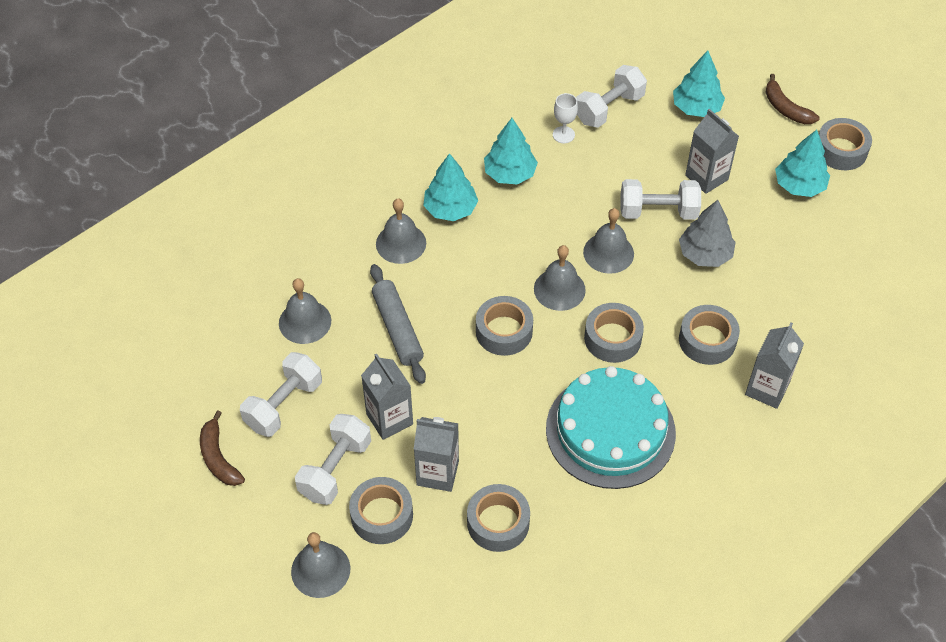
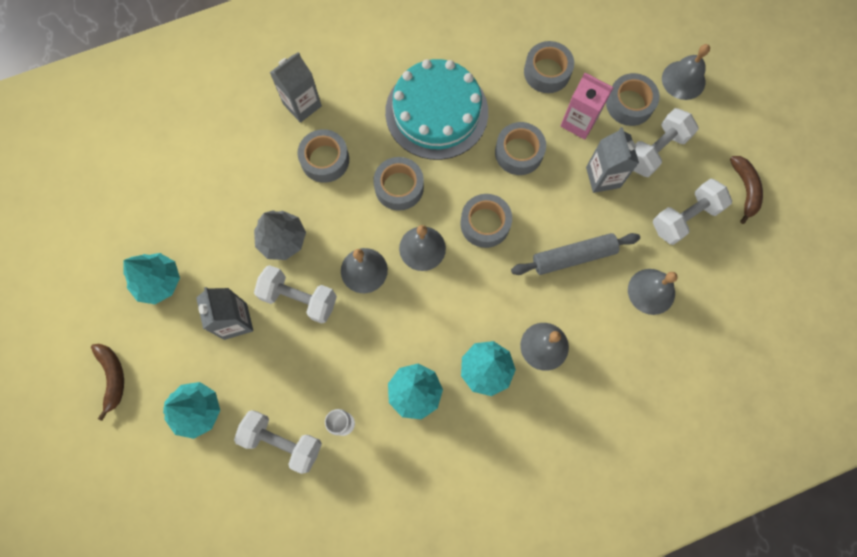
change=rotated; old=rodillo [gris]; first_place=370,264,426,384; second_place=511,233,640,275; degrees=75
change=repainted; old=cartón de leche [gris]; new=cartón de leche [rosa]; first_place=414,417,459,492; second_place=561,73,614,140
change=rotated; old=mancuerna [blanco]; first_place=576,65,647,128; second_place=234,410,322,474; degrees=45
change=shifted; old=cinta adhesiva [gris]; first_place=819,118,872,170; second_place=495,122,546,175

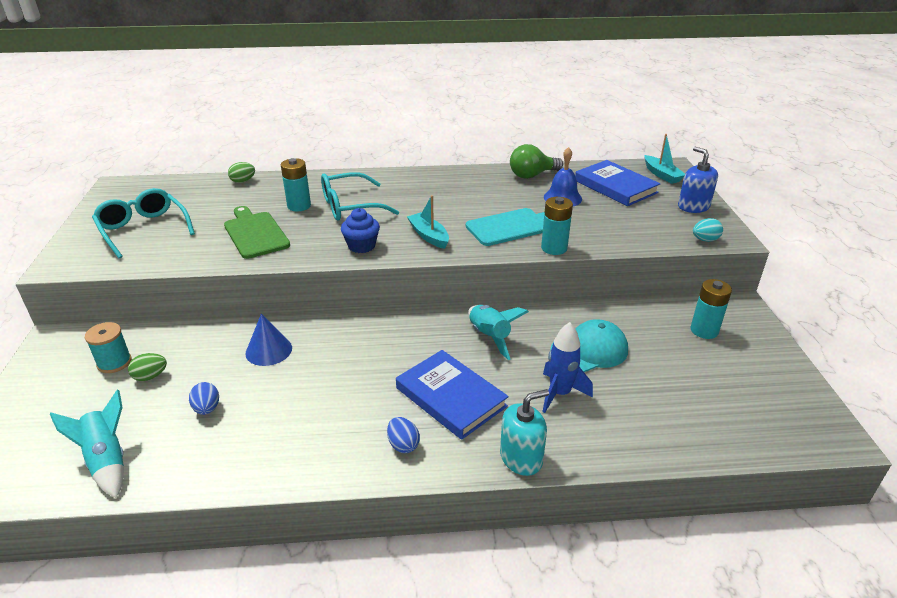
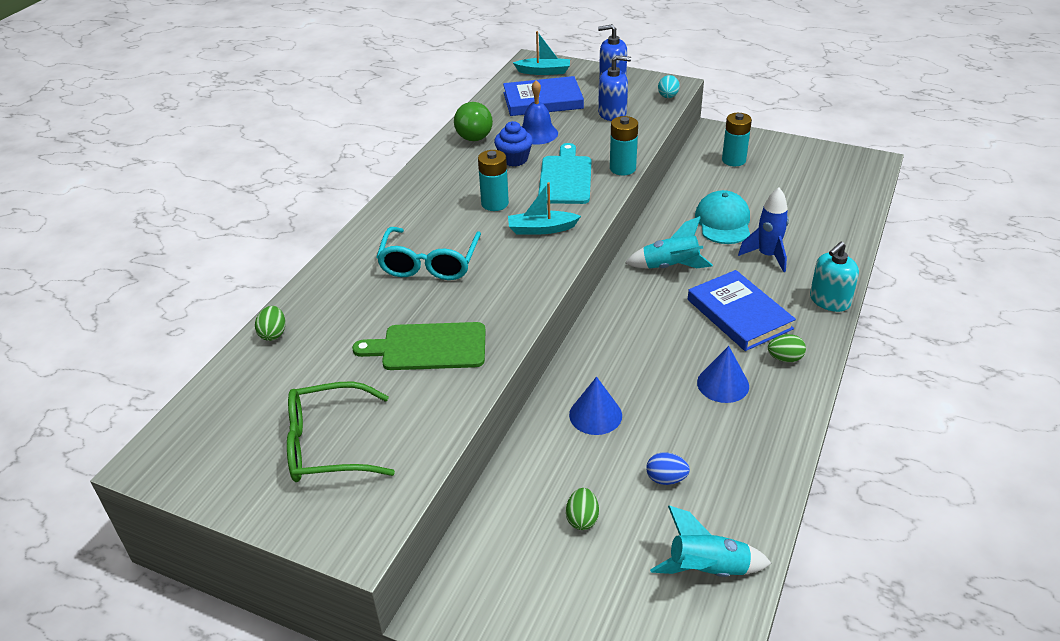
change=gone; old=carrete [turquesa]; first_place=85,322,132,373
change=repainted; old=gafas [turquesa]; new=gafas [verde]; first_place=92,188,195,259; second_place=287,381,395,482
change=shifted; old=pila [turquesa]; first_place=281,158,311,211; second_place=478,150,509,211
change=shifted; old=magdalena [azul]; first_place=341,208,380,253; second_place=494,121,533,167
change=repainted; old=huevo [azul]; new=huevo [verde]; first_place=387,417,420,453; second_place=768,334,806,362
change=rotated; old=libro [azul]; first_place=396,350,509,440; second_place=688,270,796,351; degrees=75
change=rotated; old=dispensador de jabón [turquesa]; first_place=500,389,549,476; second_place=810,242,859,312; degrees=-135
change=new; new=dispensador de jabón [azul]; second_place=598,55,631,121
change=new; new=cono [azul]; second_place=697,346,749,403

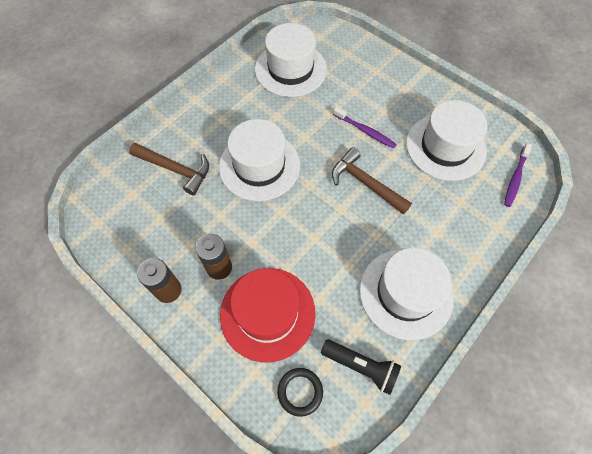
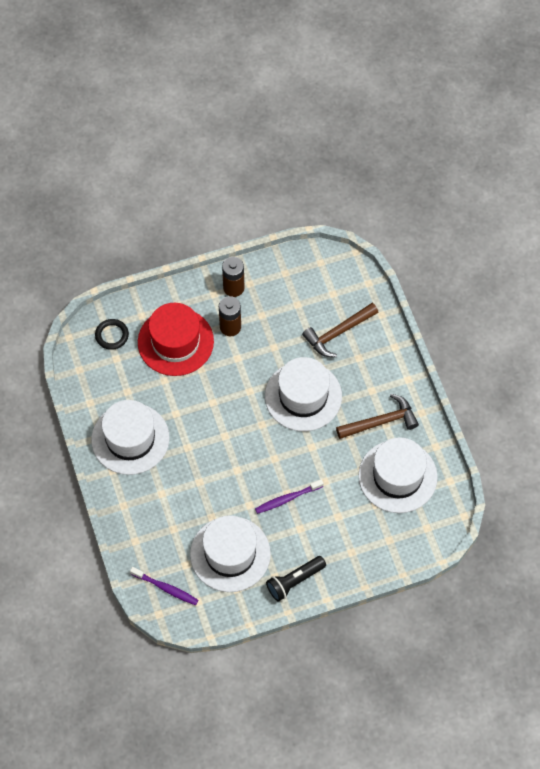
change=shifted; old=lámpara de mano [negro]; first_place=321,339,401,395; second_place=266,556,326,602
change=shifted; old=martillo [marrón]; first_place=332,147,412,215; second_place=336,394,419,439
change=rotated; old=cepillo de dientes [morado]; first_place=504,143,532,207; second_place=130,567,198,605; degrees=150

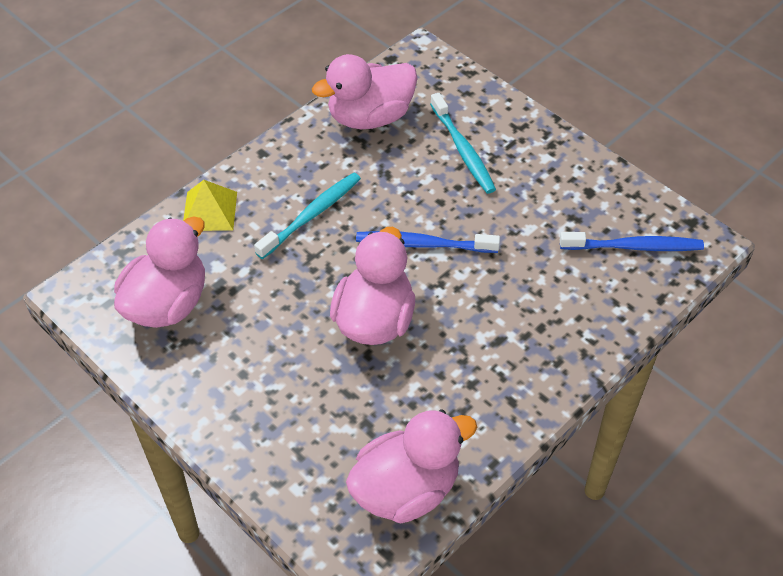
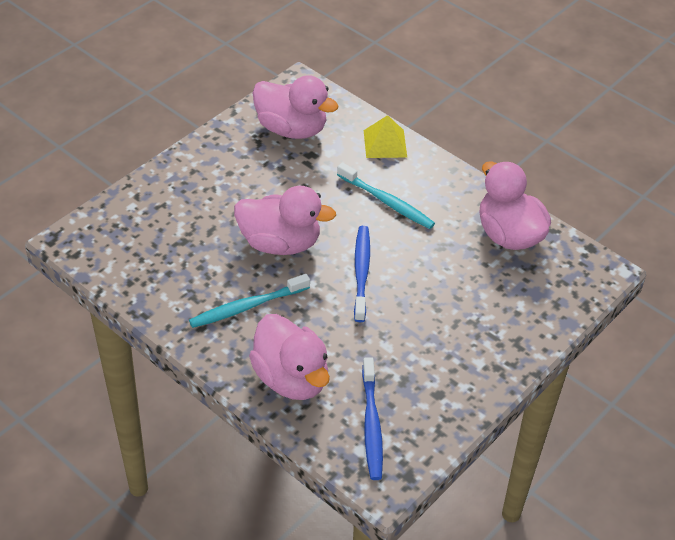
change=shifted; old=pato [rosa]; first_place=346,409,477,523; second_place=249,314,330,400
change=shifted; old=cepillo de dientes [turquesa]; first_place=430,93,496,194; second_place=189,274,310,328

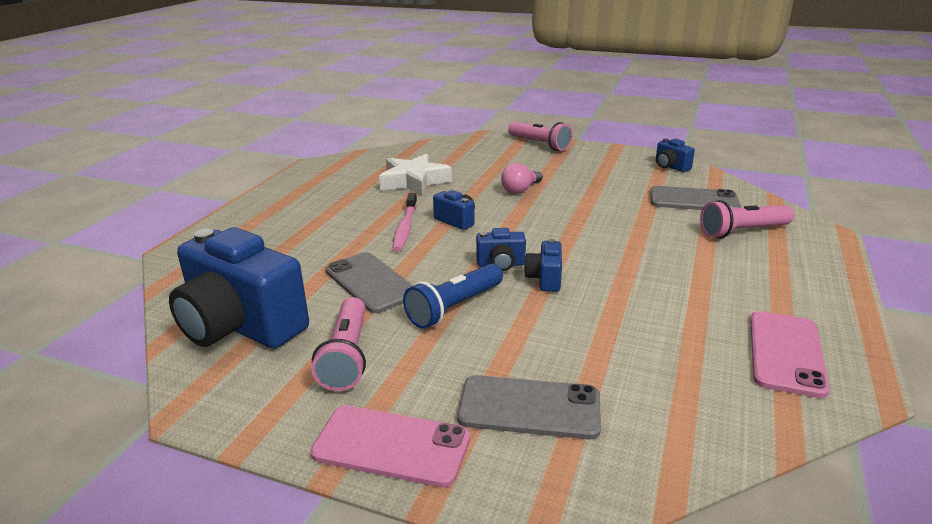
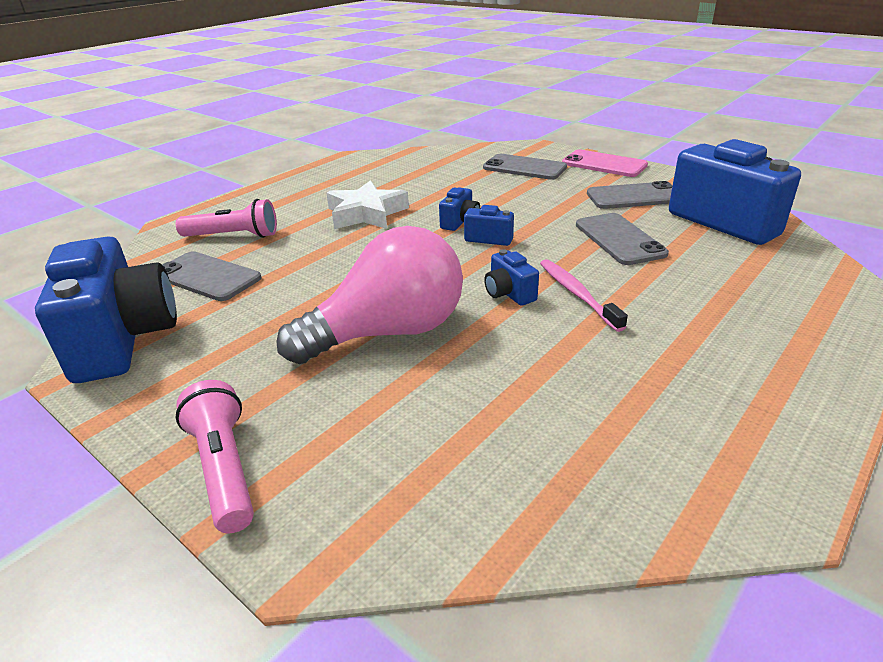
change=swapped; old=lámpara de mano [rosa]; new=móvil [gris]; first_place=311,297,366,391; second_place=587,181,672,209
change=shifted; old=estrella [blanco]; first_place=379,154,452,196; second_place=327,180,409,229
change=rotated; old=cepillo de dientes [rosa]; first_place=392,193,417,252; second_place=540,259,628,332; degrees=-45
change=gone; old=lámpara de mano [azul]; first_place=403,264,503,329
change=scaled; old=bombilla [rosa]; first_place=501,163,543,194; second_place=276,226,463,364; factor=2.26
change=scaled; old=cámara [azul]; first_place=655,138,695,172; second_place=35,236,177,383; factor=2.3
change=gone; old=móvil [rosa]; first_place=750,311,830,398

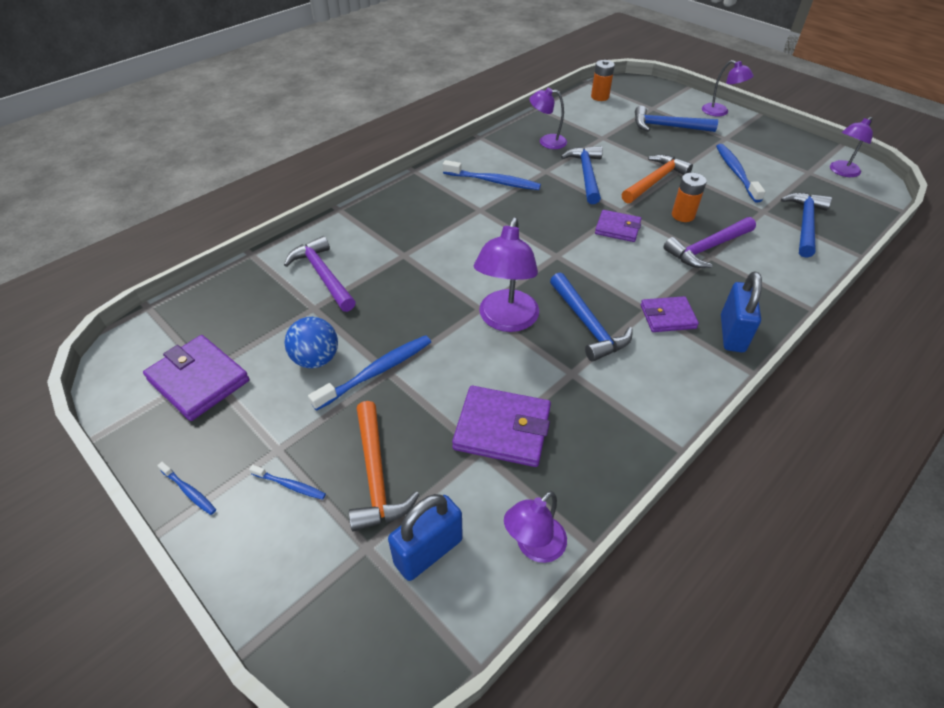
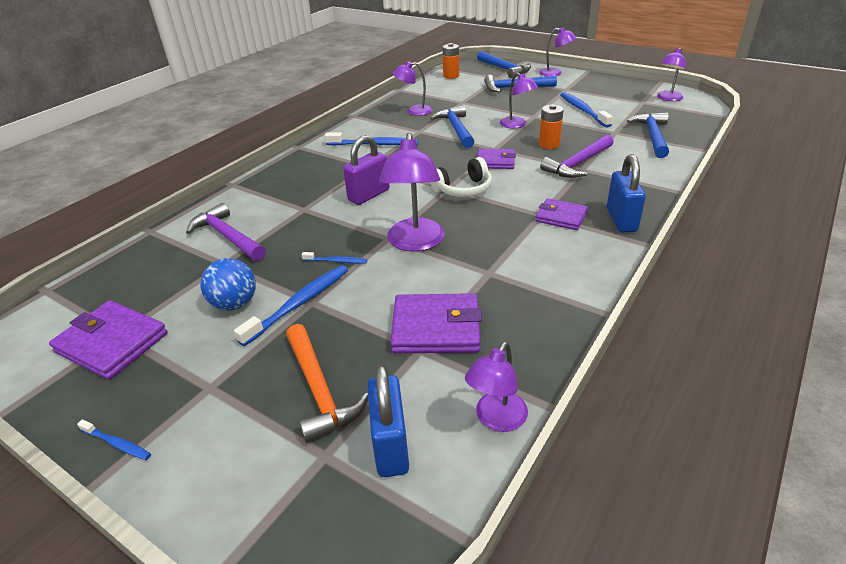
change=shifted; old=cepillo de dientes [azul]; first_place=249,465,326,500; second_place=302,252,367,264
change=rotated; old=candado [azul]; first_place=388,494,463,581; second_place=367,364,409,477; degrees=-45
change=shifted; old=martillo [azul]; first_place=550,273,633,362; second_place=477,51,531,78
change=swapped; old=martillo [naranja]; new=lámpara [morado]; first_place=622,155,693,203; second_place=500,72,538,128
change=rotated; old=cartera [morado]; first_place=641,296,699,332; second_place=535,198,588,230; degrees=45
change=new; new=candado [morado]; second_place=343,135,390,205
change=new; new=auriculares [blanco]; second_place=430,157,492,197

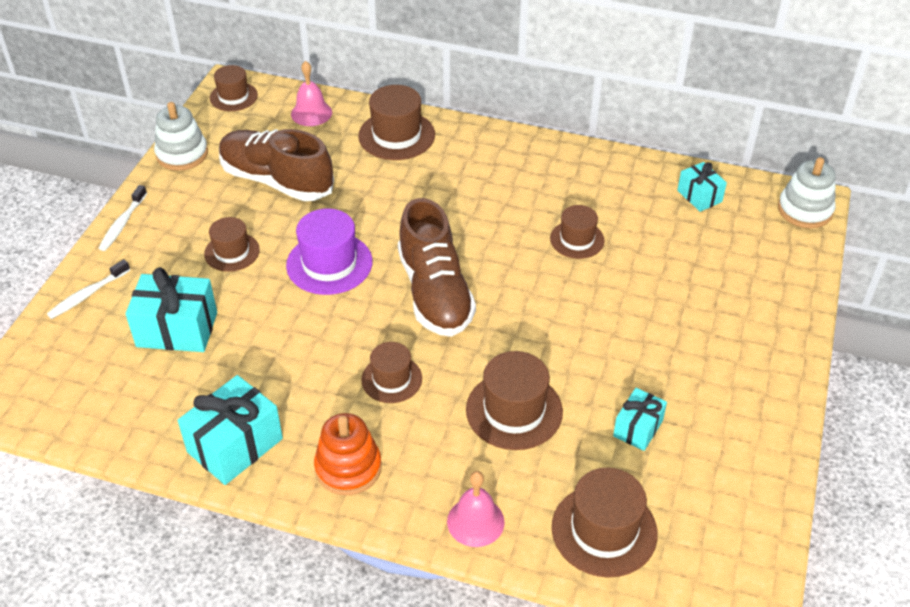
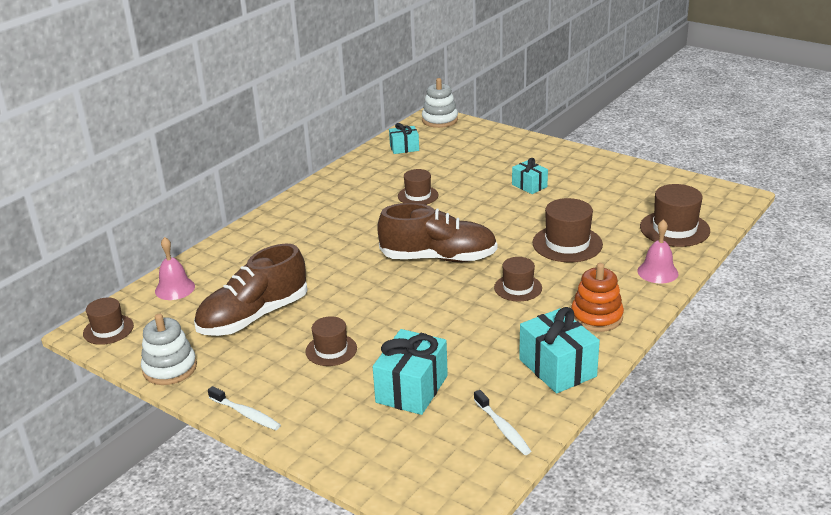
change=shifted; old=cepillo de dientes [blanco]; first_place=47,259,130,319; second_place=474,390,531,455
change=gone; old=sombrero [morado]; first_place=286,209,372,295
change=gone; old=sombrero [marrón]; first_place=358,85,435,160
change=shifted; old=regalo [turquesa]; first_place=613,388,667,451; second_place=512,158,548,194

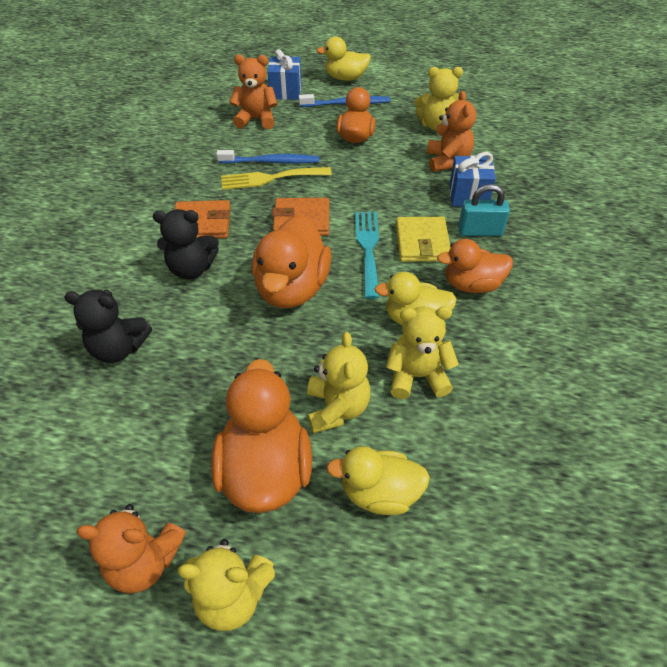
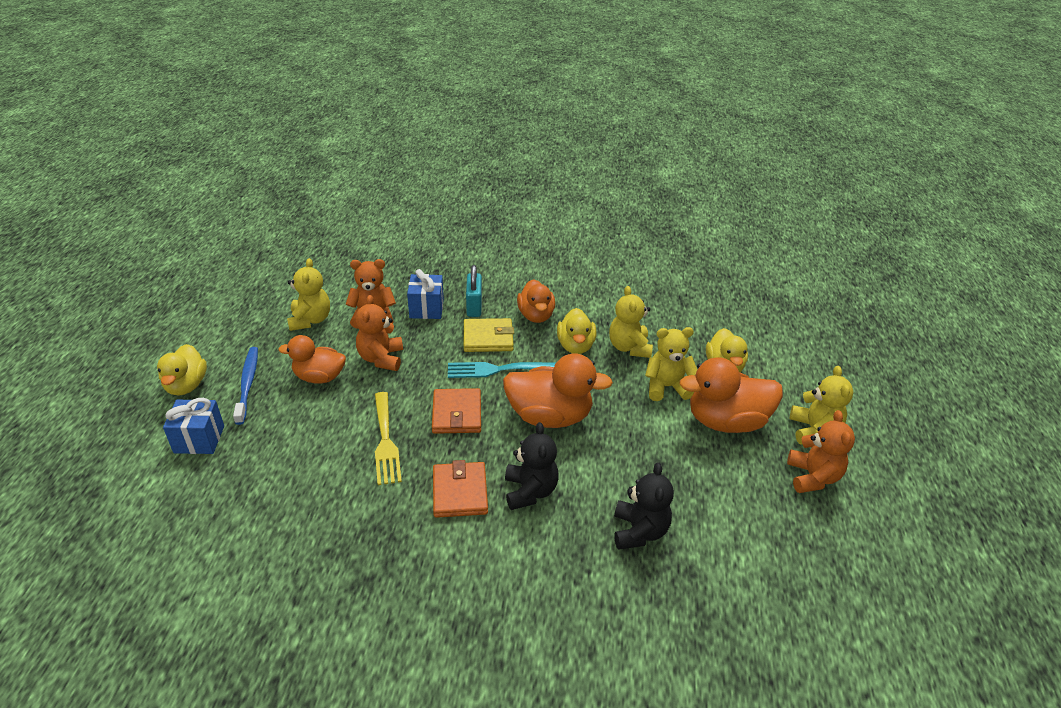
change=gone; old=cepillo de dientes [azul]; first_place=216,150,319,164
change=shifted; old=osito [naranja]; first_place=229,55,278,129; second_place=355,295,403,371

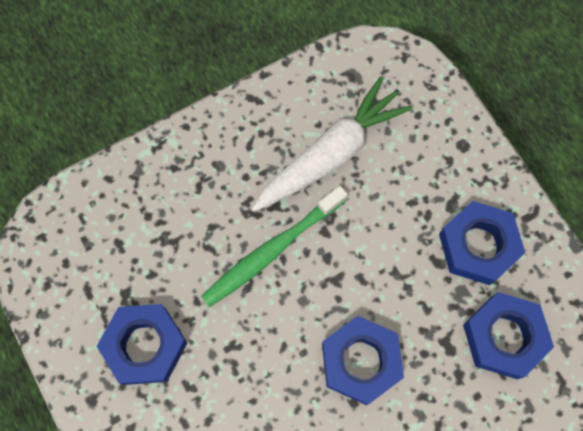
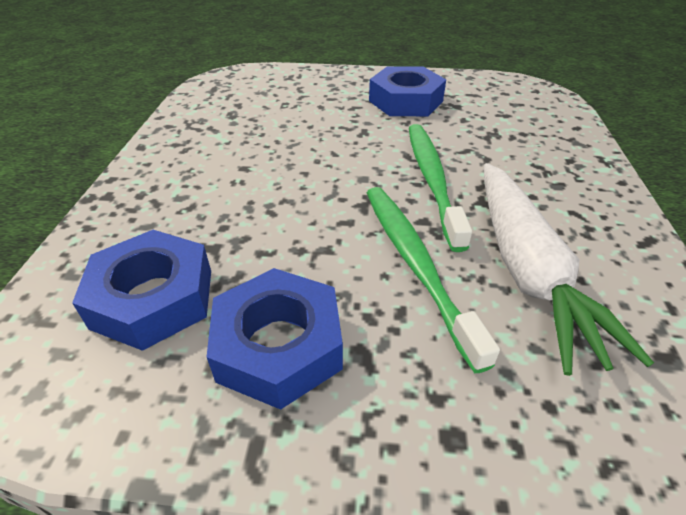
change=gone; old=tuerca [azul]; first_place=322,316,404,405
change=new; new=cepillo de dientes [verde]; second_place=367,187,500,373

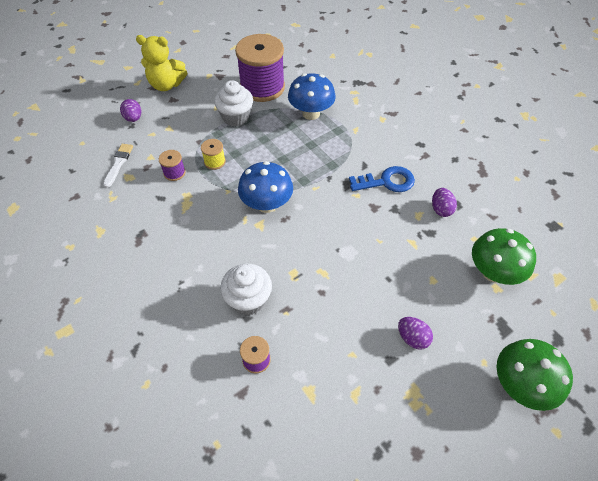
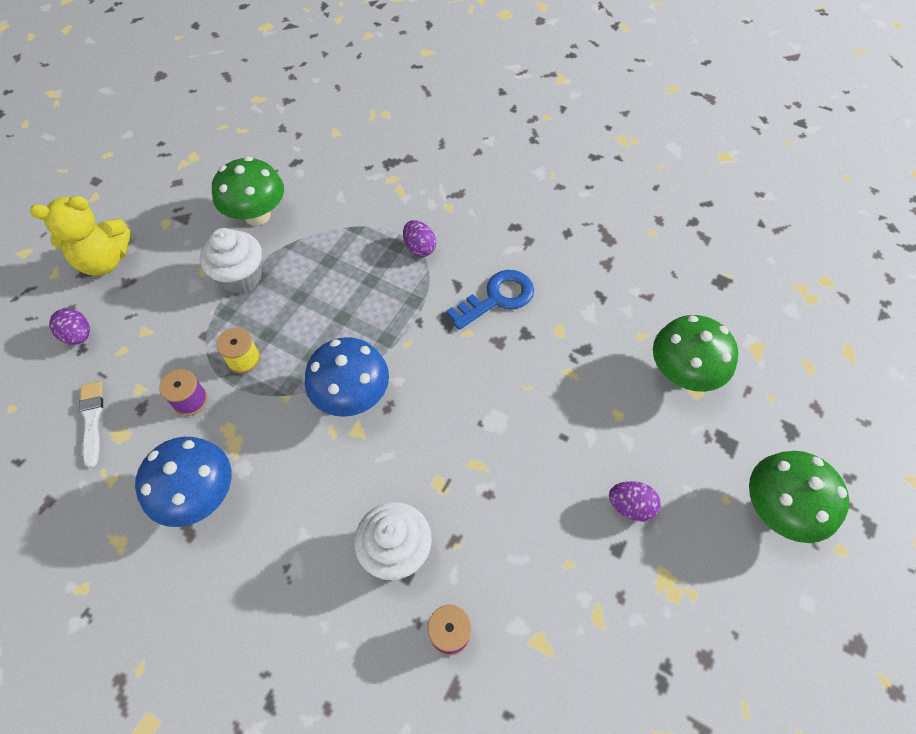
change=swapped; old=carrete [morado]; new=seta [verde]; first_place=235,34,285,102; second_place=212,157,284,226
change=shifted; old=seta [azul]; first_place=288,73,336,120; second_place=135,437,232,527
change=shifted; old=huevo [morado]; first_place=432,188,457,217; second_place=403,220,436,257

